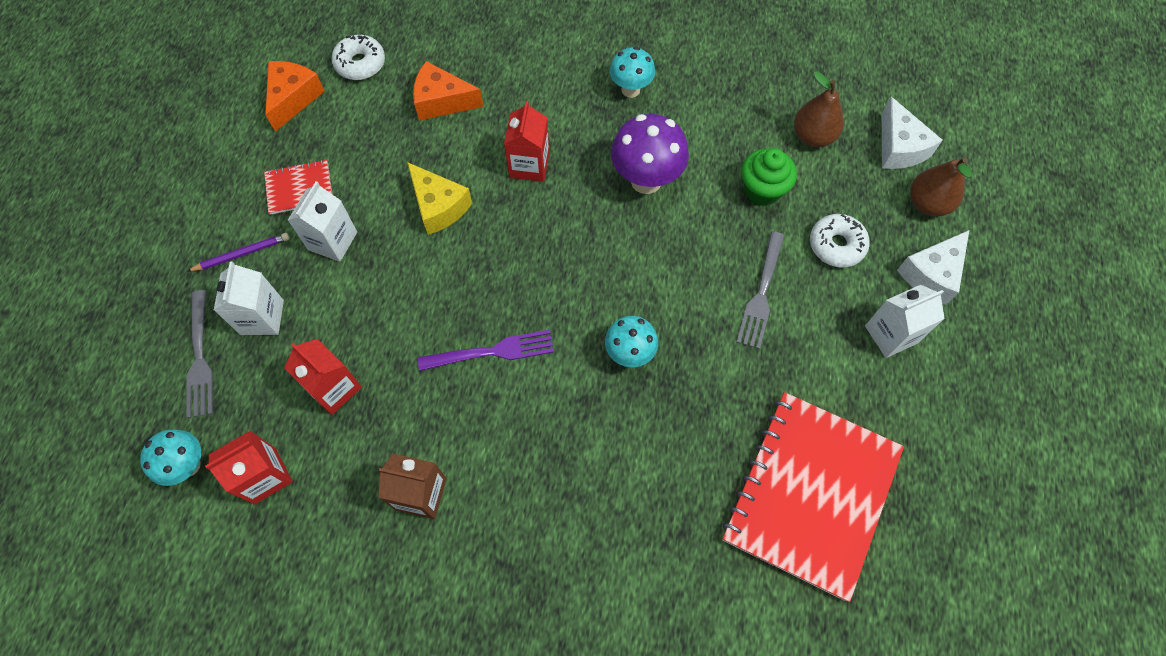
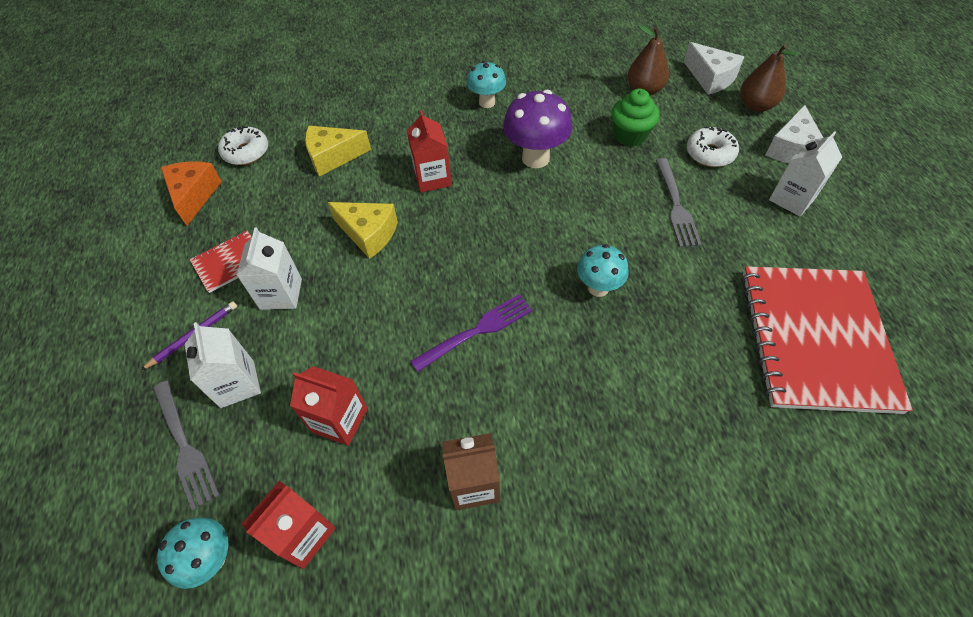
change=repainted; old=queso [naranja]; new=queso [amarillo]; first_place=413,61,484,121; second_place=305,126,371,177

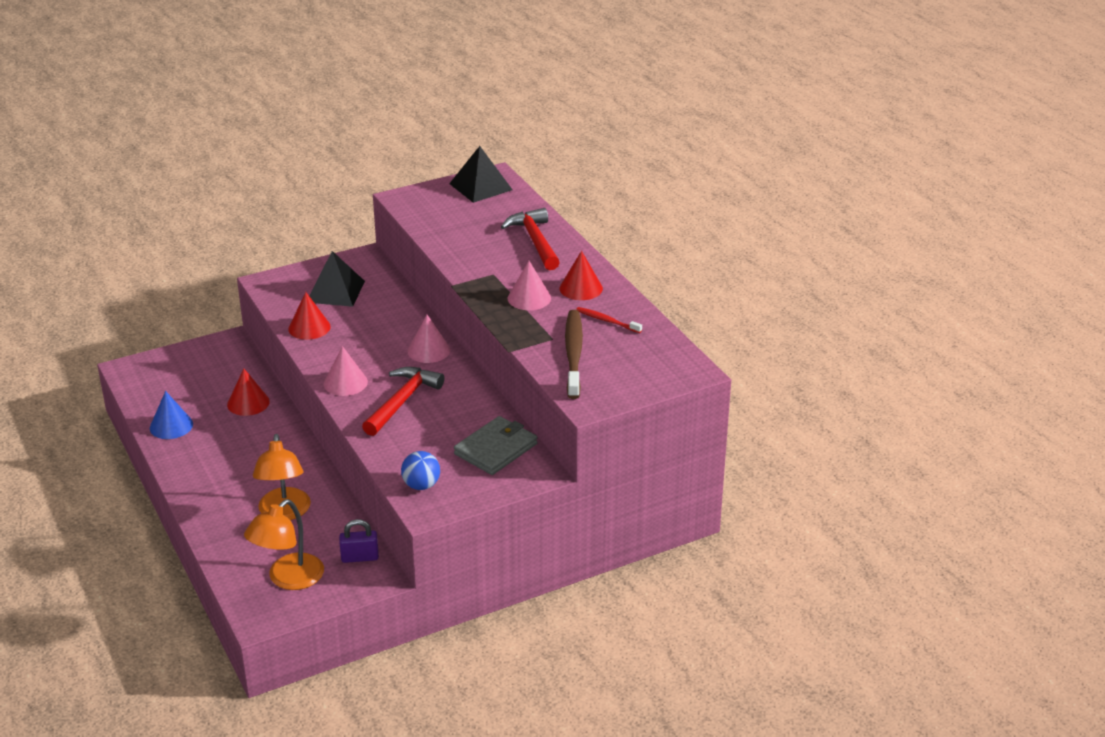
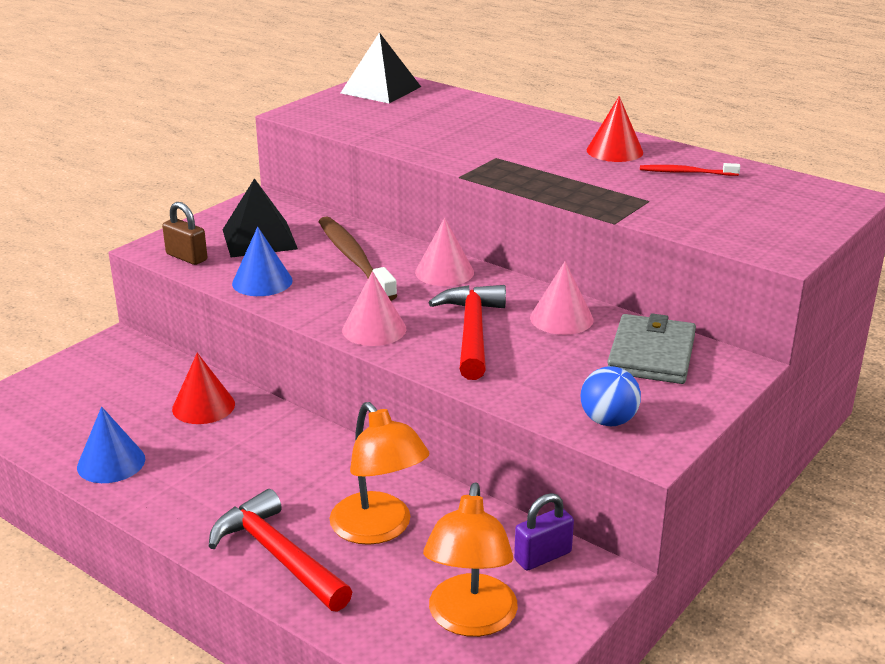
change=repainted; old=cono [rojo]; new=cono [azul]; first_place=288,292,331,340; second_place=232,227,293,296
change=shifted; old=martillo [rojo]; first_place=501,208,560,270; second_place=209,489,352,612
change=shifted; old=cono [rosa]; first_place=508,261,551,310; second_place=530,261,594,335
change=shifted; old=cepillo de dientes [marrón]; first_place=565,310,583,399; second_place=318,216,398,301
change=new; new=candado [marrón]; second_place=162,202,207,265

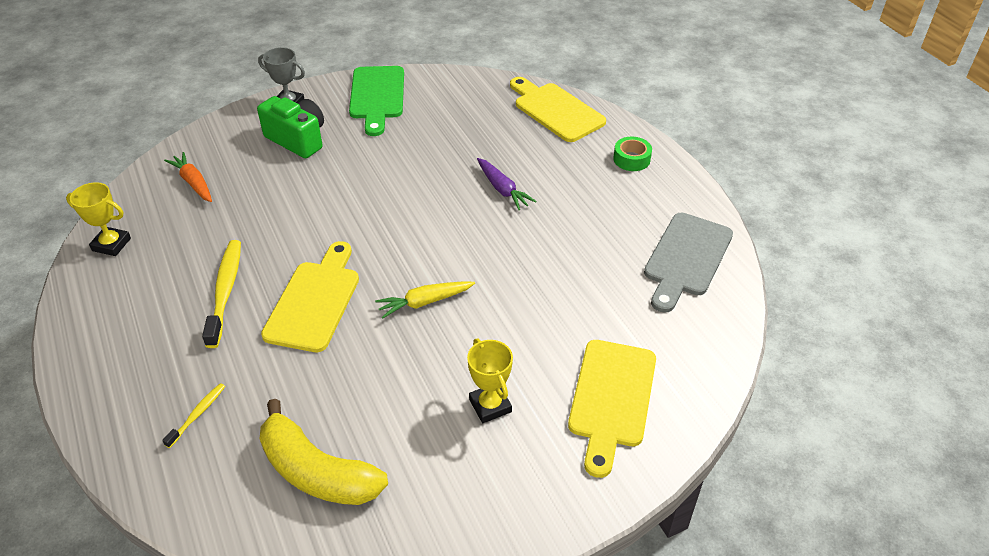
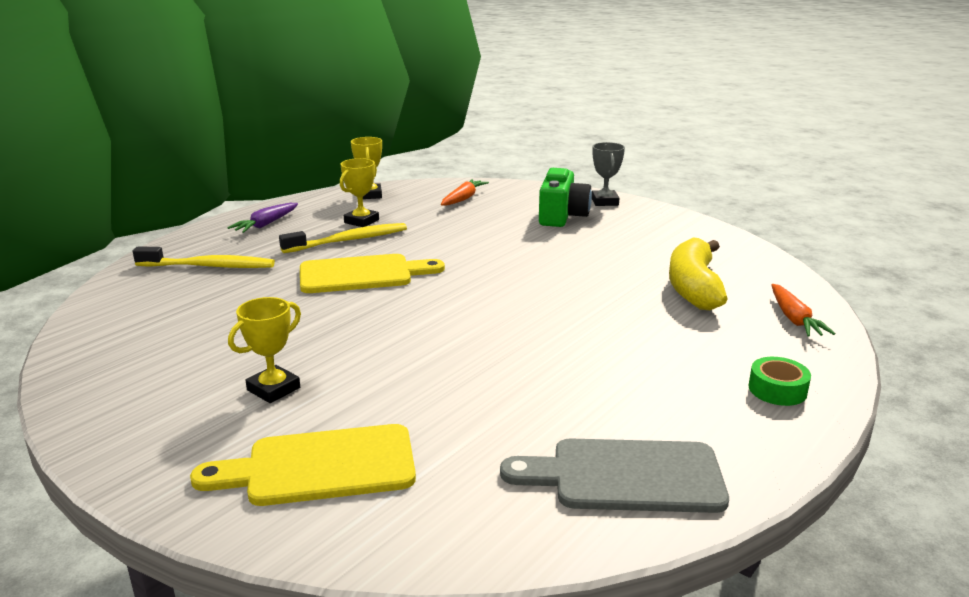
change=scaled; old=cepillo de dientes [amarillo]; first_place=162,383,225,448; second_place=133,246,275,268; factor=1.92
change=shifted; old=plátano [amarillo]; first_place=260,399,388,505; second_place=669,237,728,310
change=gone; old=tabla de cortar [verde]; first_place=349,66,404,136
change=gone; old=zanahoria [amarillo]; first_place=375,281,475,318
change=shifted; old=zanahoria [morado]; first_place=477,158,537,210; second_place=227,203,298,233
change=swapped; old=tabla de cortar [amarillo]; new=zanahoria [naranja]; first_place=510,77,606,142; second_place=771,284,835,337
change=new; new=trofeo [amarillo]; second_place=340,158,379,227

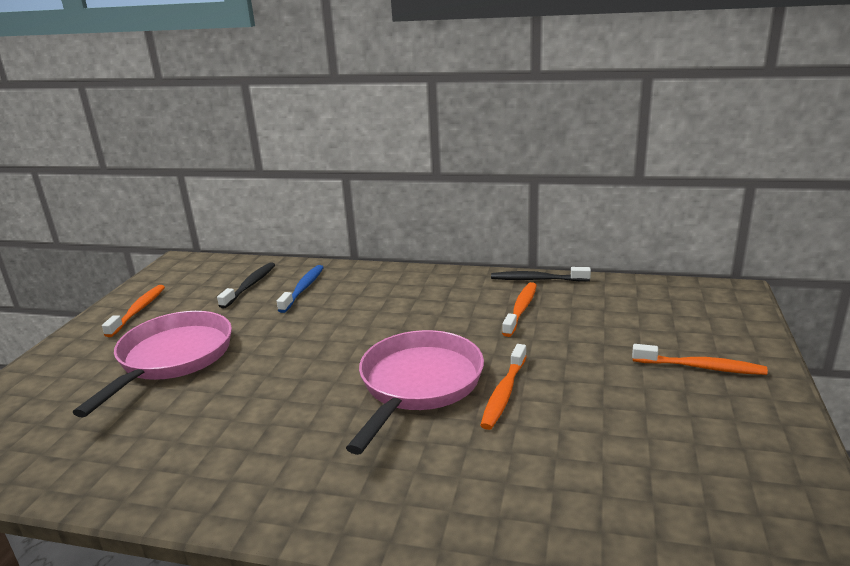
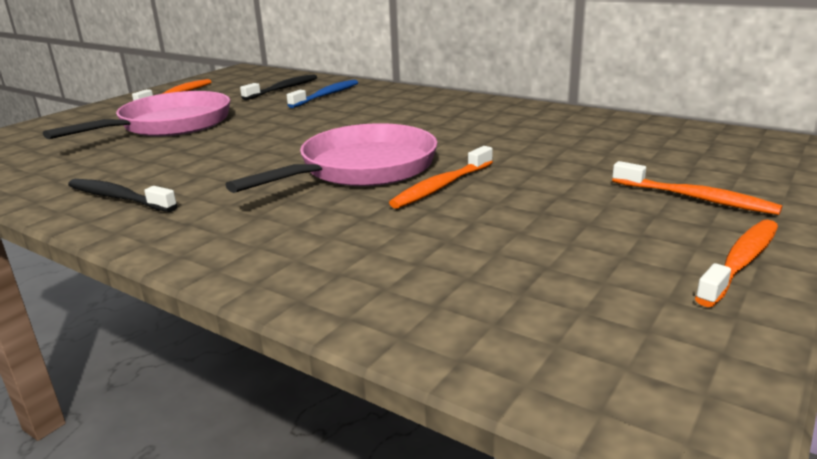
change=shifted; old=cepillo de dientes [negro]; first_place=491,267,591,282; second_place=68,179,177,212
change=shifted; old=cepillo de dientes [naranja]; first_place=502,282,537,337; second_place=695,219,778,307

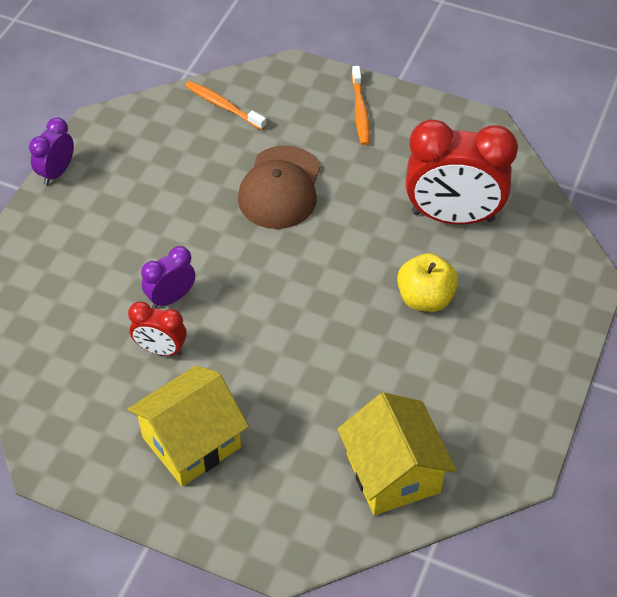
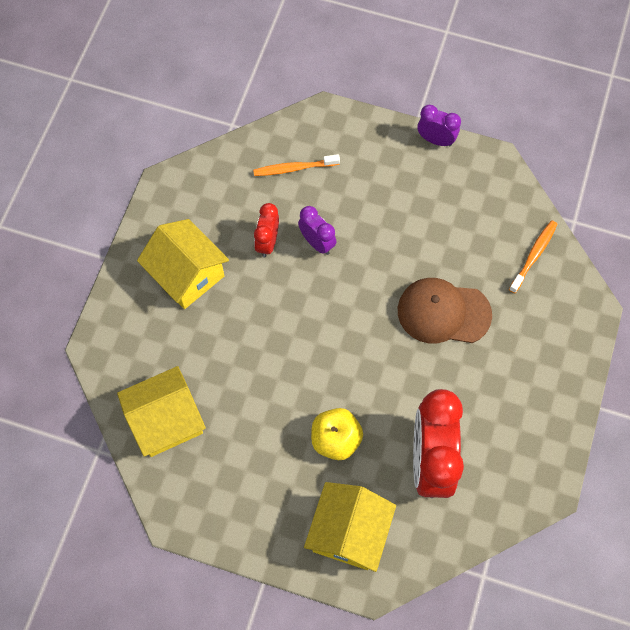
change=shifted; old=cepillo de dientes [naranja]; first_place=352,66,370,145; second_place=253,154,340,176
change=new; new=casa [amarillo]; second_place=304,482,396,572

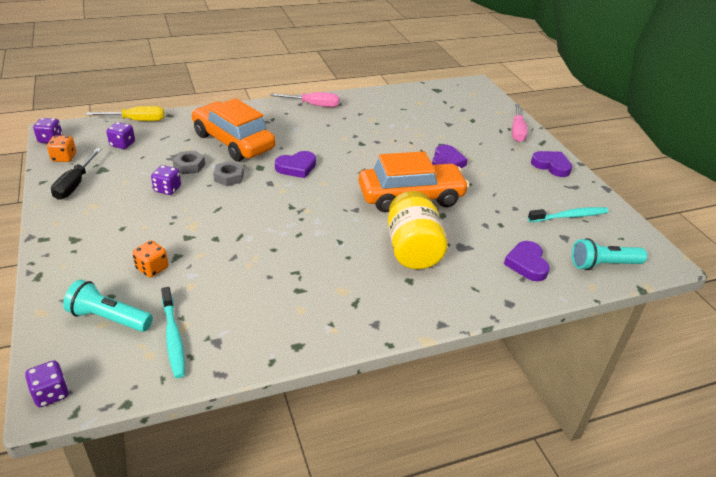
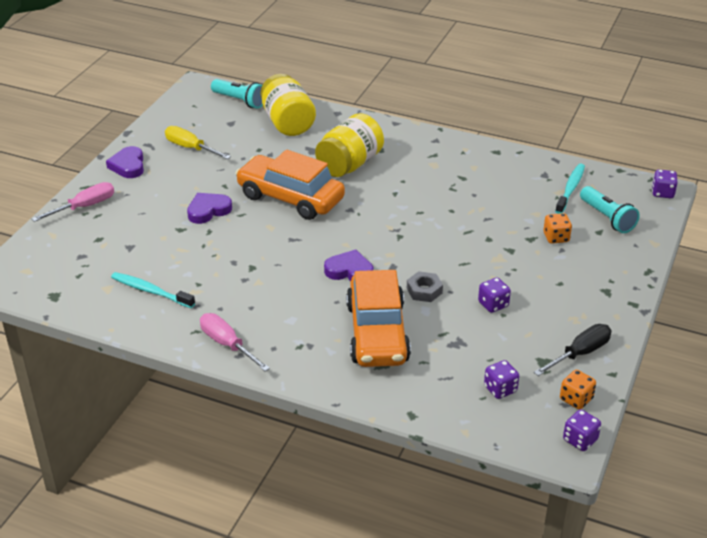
change=shifted; old=destornillador [amarillo]; first_place=86,106,164,121; second_place=165,126,231,159
change=gone; old=tuerca [gris]; first_place=173,150,205,174
change=swapped; old=corazón [morado]; new=tarro [amarillo]; first_place=504,241,550,281; second_place=261,74,316,136
change=shifted; old=cepillo de dientes [turquesa]; first_place=528,207,609,222; second_place=111,272,195,308

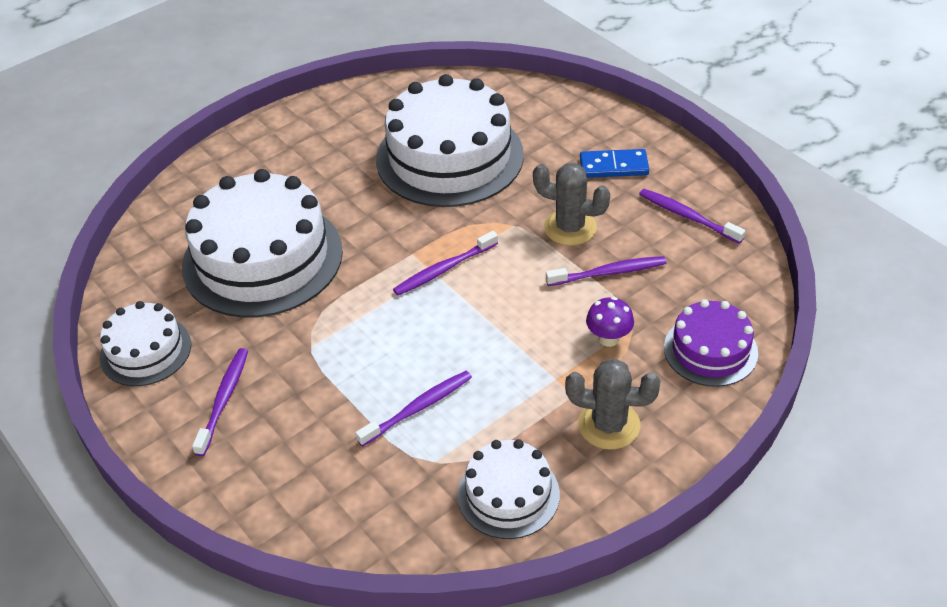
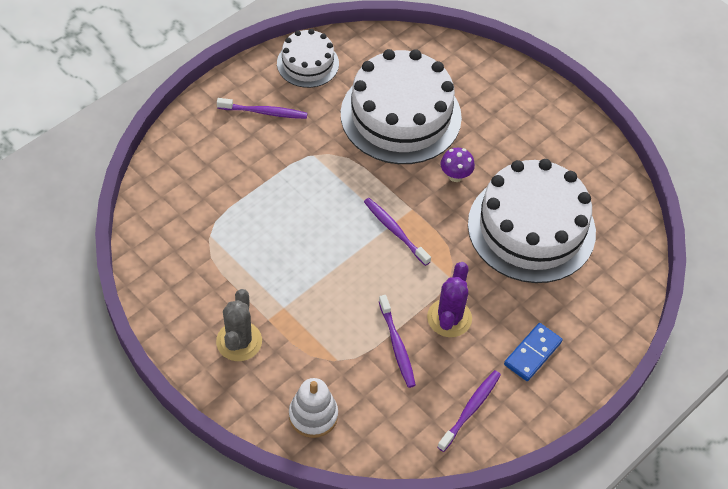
change=gone; old=cepillo de dientes [morado]; first_place=355,371,472,447
change=gone; old=tarta [blanco]; first_place=457,439,560,539
change=repainted; old=cactus [gris]; new=cactus [morado]; first_place=533,163,610,246; second_place=427,262,472,337
change=rotated; old=ficha de dominó [azul]; first_place=580,149,649,178; second_place=504,323,563,381; degrees=45
change=shifted; old=seta [morado]; first_place=586,297,634,347; second_place=441,148,475,182
change=swapped; old=tarta [morado]; new=juguete apilable [blanco]; first_place=664,299,758,387; second_place=289,378,338,438

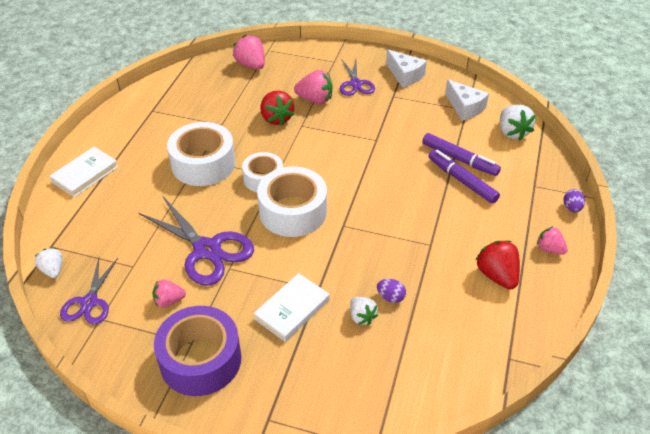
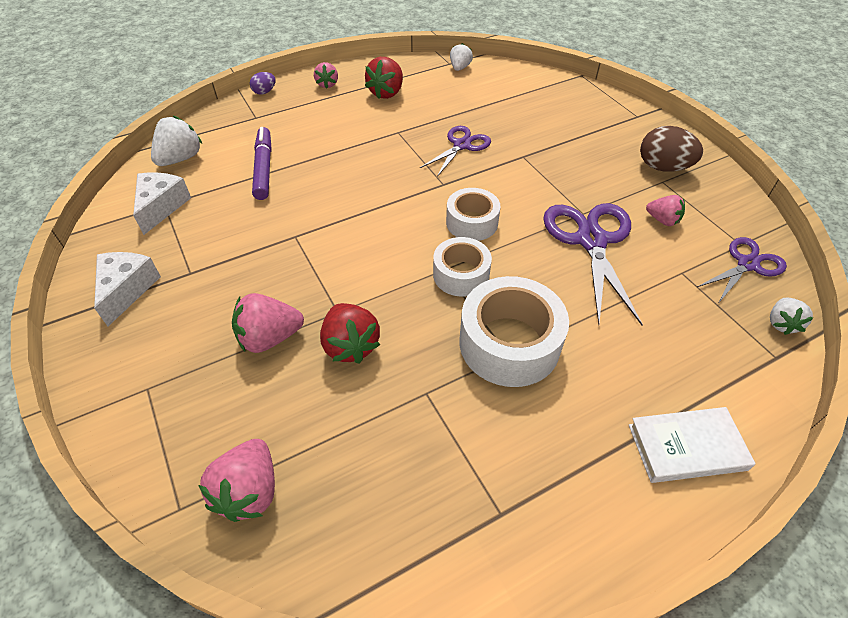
change=swapped; old=cinta adhesiva [morado]; new=huevo [marrón]; first_place=154,306,241,396; second_place=640,126,703,172
change=gone; old=libro [blanco]; first_place=254,273,329,342
change=scaled; old=cinta adhesiva [blanco]; first_place=257,167,327,237; second_place=446,188,501,241; factor=0.62
change=rotated; old=fresa [rojo]; first_place=261,91,295,125; second_place=320,303,380,363; degrees=135
change=rotated; old=fresa [rosa]; first_place=294,70,333,104; second_place=232,293,304,353; degrees=-75
change=shifted; old=tijeras [morado]; first_place=340,59,375,96; second_place=420,126,491,177
change=shifted; old=fresa [blanco]; first_place=350,297,378,325; second_place=450,43,473,71
change=gone; old=huevo [morado]; first_place=377,279,406,303
change=gone; old=rotulador [morado]; first_place=428,150,500,204

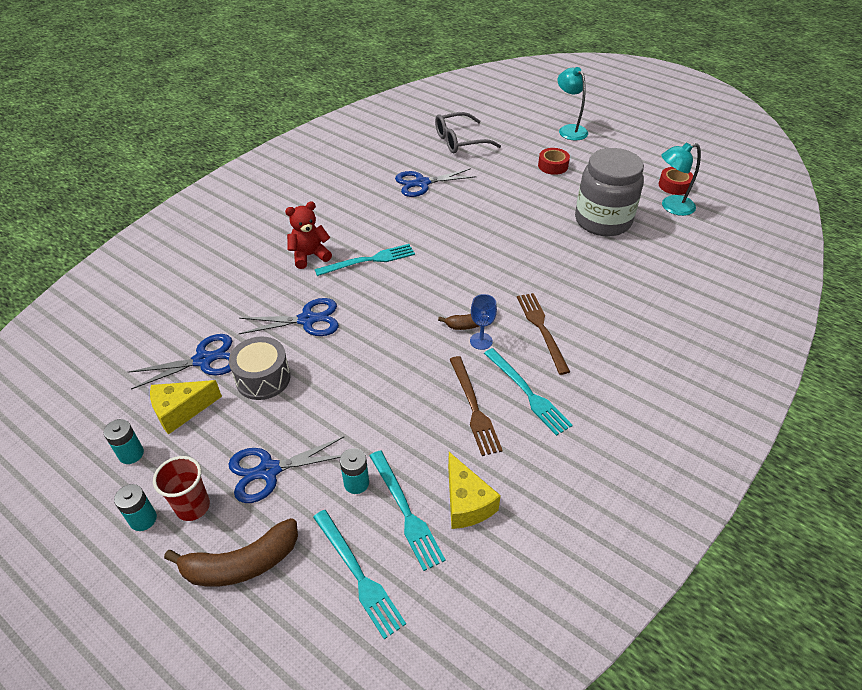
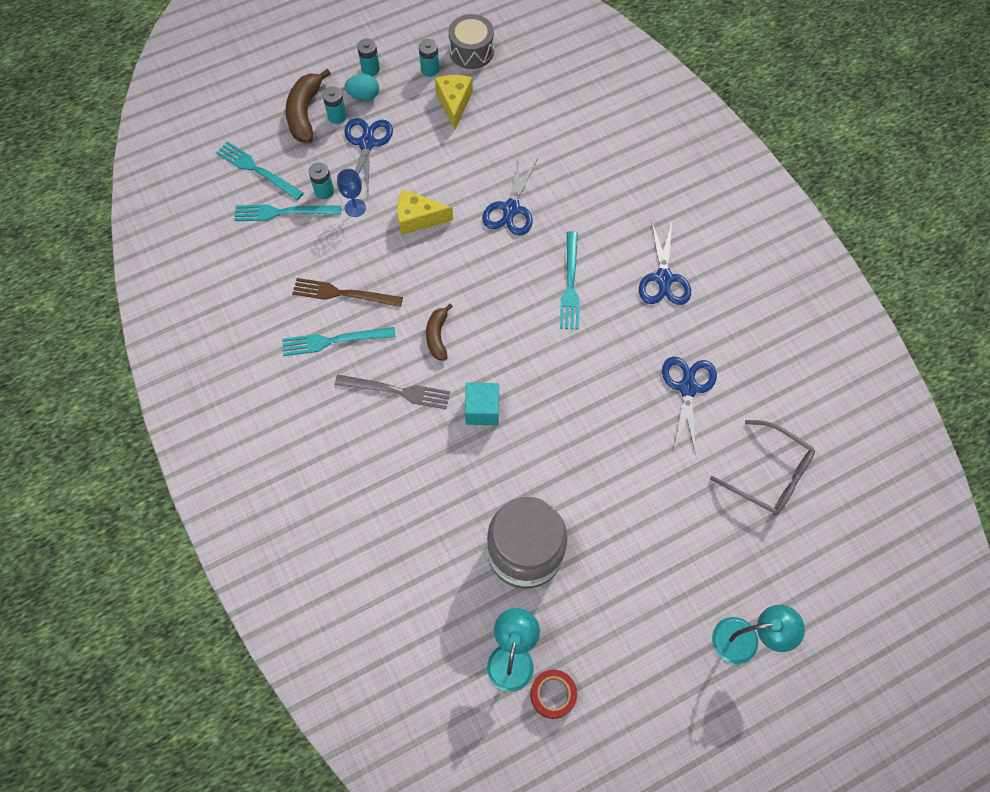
change=shifted; old=tijeras [azul]; first_place=128,334,232,390; second_place=639,221,691,305
change=swapped; old=vaso [rojo]; new=huevo [turquesa]; first_place=153,456,210,521; second_place=345,74,379,101
change=shifted; old=tambor [gris]; first_place=229,337,291,400; second_place=448,14,494,69
change=gone; old=osito [rojo]; first_place=285,201,332,269
change=rotated; old=tenedor [turquesa]; first_place=313,510,406,639; second_place=216,141,304,200; degrees=45
change=rotated; old=gafas [gris]; first_place=435,112,501,154; second_place=710,420,815,516; degrees=120
change=shifted; old=queso [amarillo]; first_place=448,452,501,529; second_place=397,189,453,235
change=shifted; old=copa [azul]; first_place=470,294,497,350; second_place=337,169,366,217
change=repainted; old=tenedor [marrón]; new=tenedor [gris]; first_place=517,293,570,375; second_place=335,375,450,409
change=gone; old=cinta adhesiva [rojo]; first_place=538,148,570,175
change=new; new=pila [turquesa]; second_place=322,87,347,124
change=new; new=cubo [turquesa]; second_place=465,383,499,425

